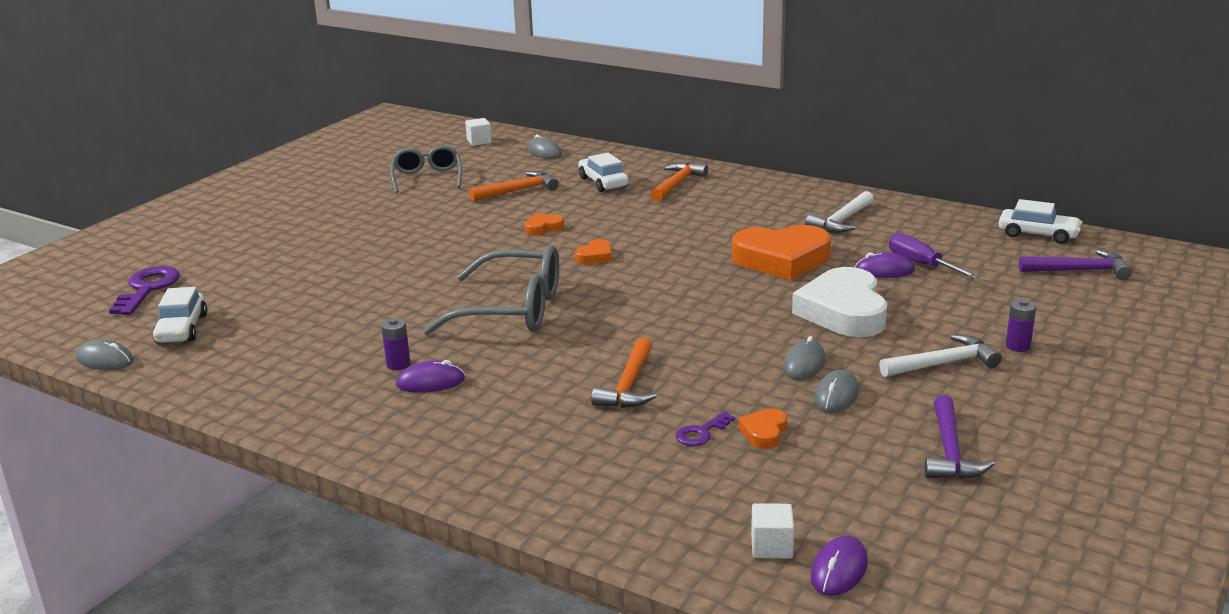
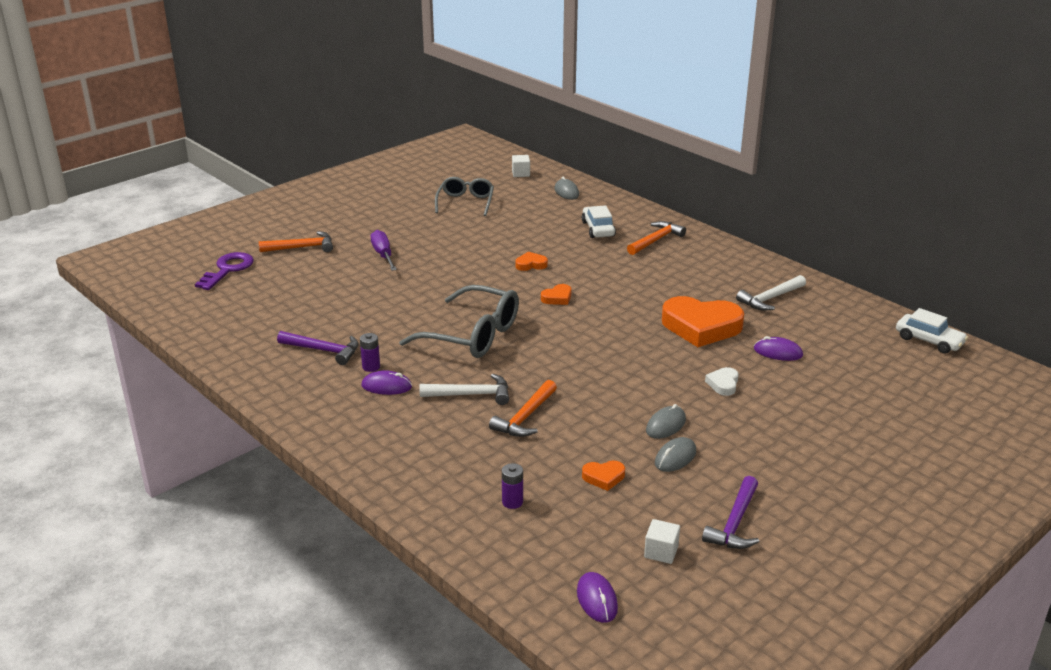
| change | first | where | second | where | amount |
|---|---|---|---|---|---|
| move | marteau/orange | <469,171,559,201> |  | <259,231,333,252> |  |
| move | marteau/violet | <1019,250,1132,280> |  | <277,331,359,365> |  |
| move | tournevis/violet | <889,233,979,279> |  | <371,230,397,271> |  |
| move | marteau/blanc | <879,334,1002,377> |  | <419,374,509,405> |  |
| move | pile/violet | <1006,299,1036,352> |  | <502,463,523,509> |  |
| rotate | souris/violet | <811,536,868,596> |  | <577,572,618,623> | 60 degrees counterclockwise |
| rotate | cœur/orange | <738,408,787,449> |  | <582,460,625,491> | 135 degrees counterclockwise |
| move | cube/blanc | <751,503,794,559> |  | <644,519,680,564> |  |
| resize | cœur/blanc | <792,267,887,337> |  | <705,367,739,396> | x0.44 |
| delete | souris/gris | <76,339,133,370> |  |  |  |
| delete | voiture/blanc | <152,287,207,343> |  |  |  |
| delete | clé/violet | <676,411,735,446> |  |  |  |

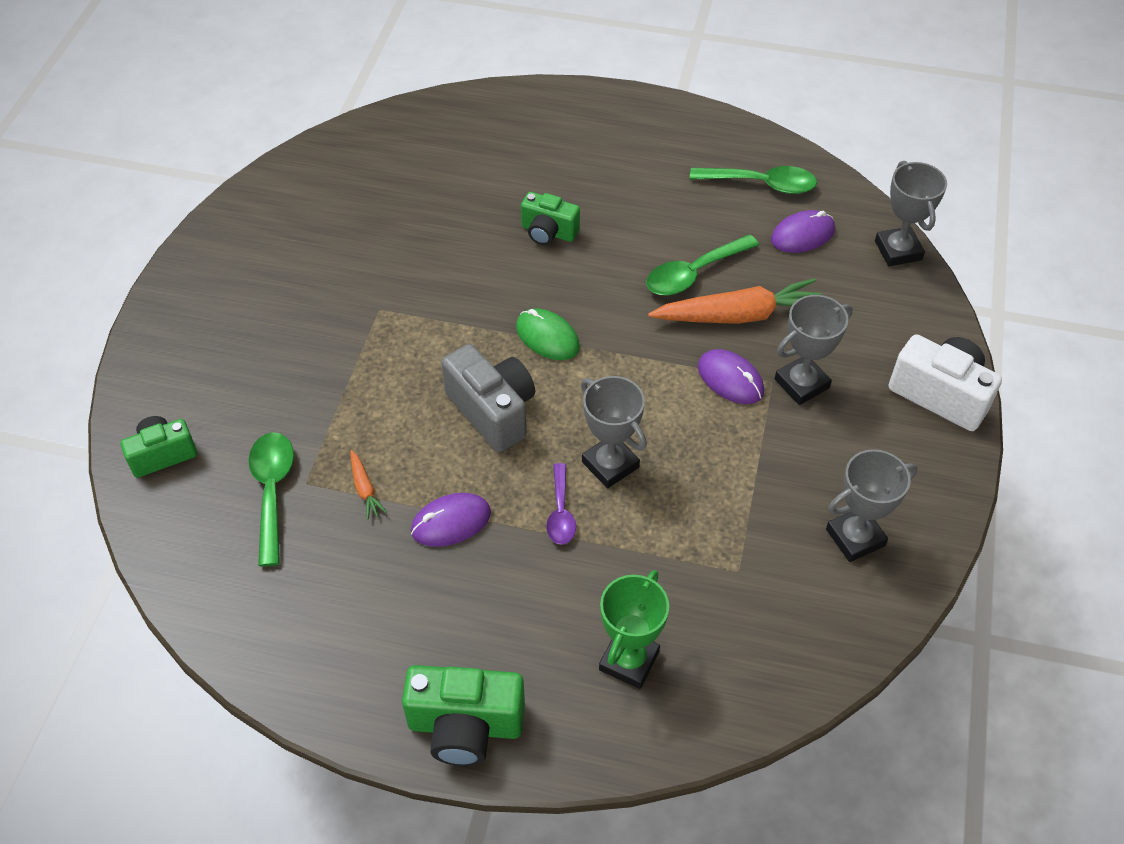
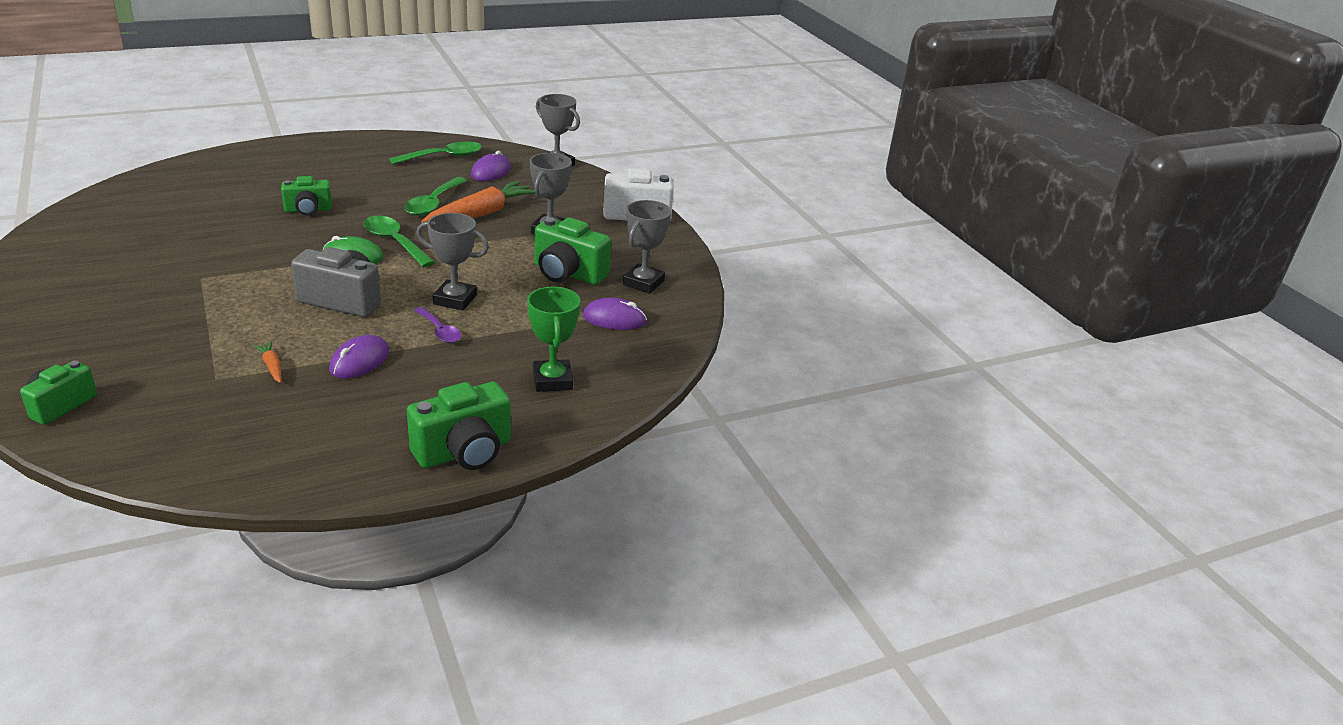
| change | first | where | second | where | amount |
|---|---|---|---|---|---|
| rotate | carotte/orange | <351,450,387,520> |  | <254,341,281,383> | 150 degrees counterclockwise |
| move | cuillère/vert | <248,432,294,566> |  | <363,216,435,267> |  |
| insert |  |  | appareil photo/vert | <535,217,611,285> |  |
| move | souris/violet | <698,349,764,404> |  | <583,298,647,330> |  |

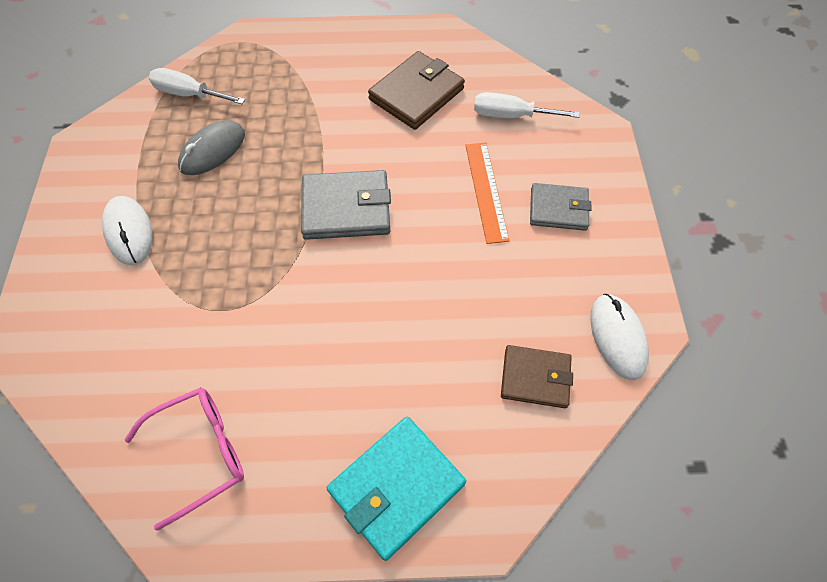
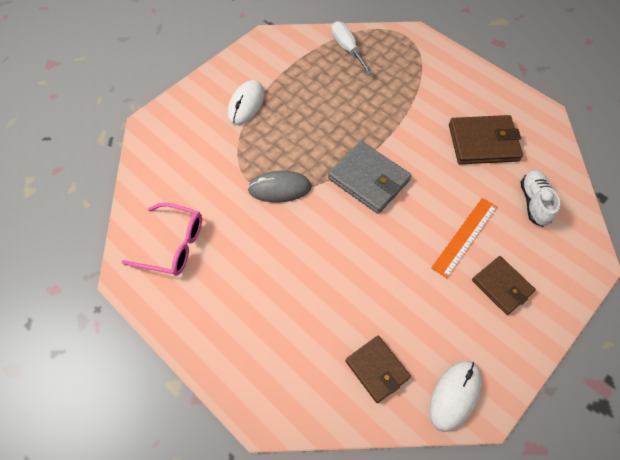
| change | first | where | second | where | amount |
|---|---|---|---|---|---|
| move | souris/gris | <178,120,245,175> |  | <248,171,312,203> |  |
| recolor | portefeuille/gris | <530,183,591,231> | portefeuille/marron | <472,256,536,315> |  |
| replace | tournevis/blanc | <474,92,580,118> | chaussure/blanc | <521,170,560,227> |  |
| delete | portefeuille/turquoise | <327,417,466,561> |  |  |  |

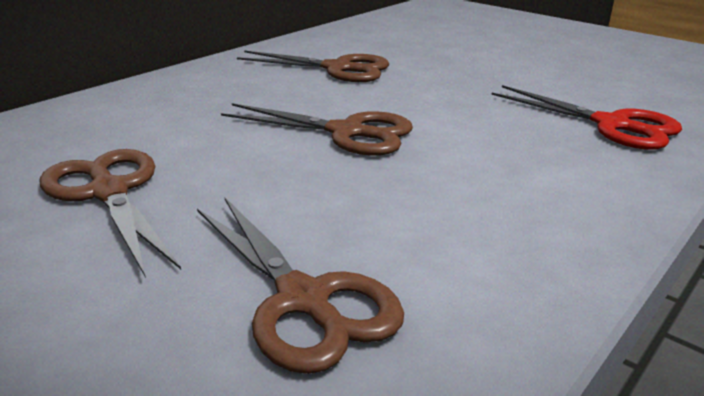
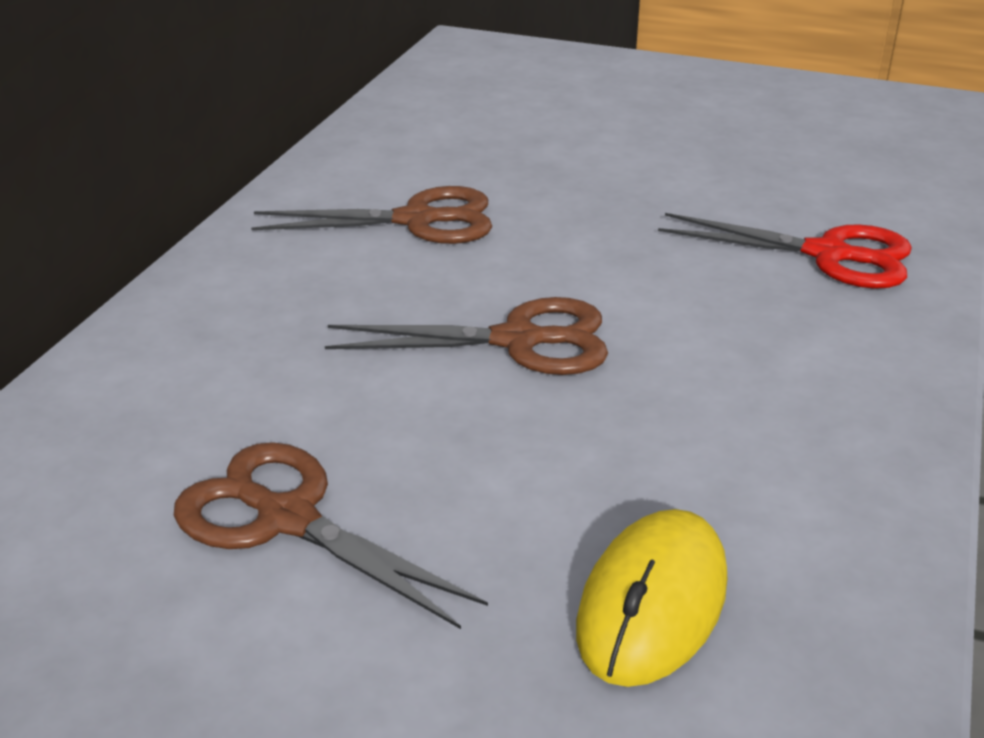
| change | first | where | second | where | amount |
|---|---|---|---|---|---|
| replace | ciseaux/marron | <197,198,404,374> | souris/jaune | <576,509,727,687> |  |

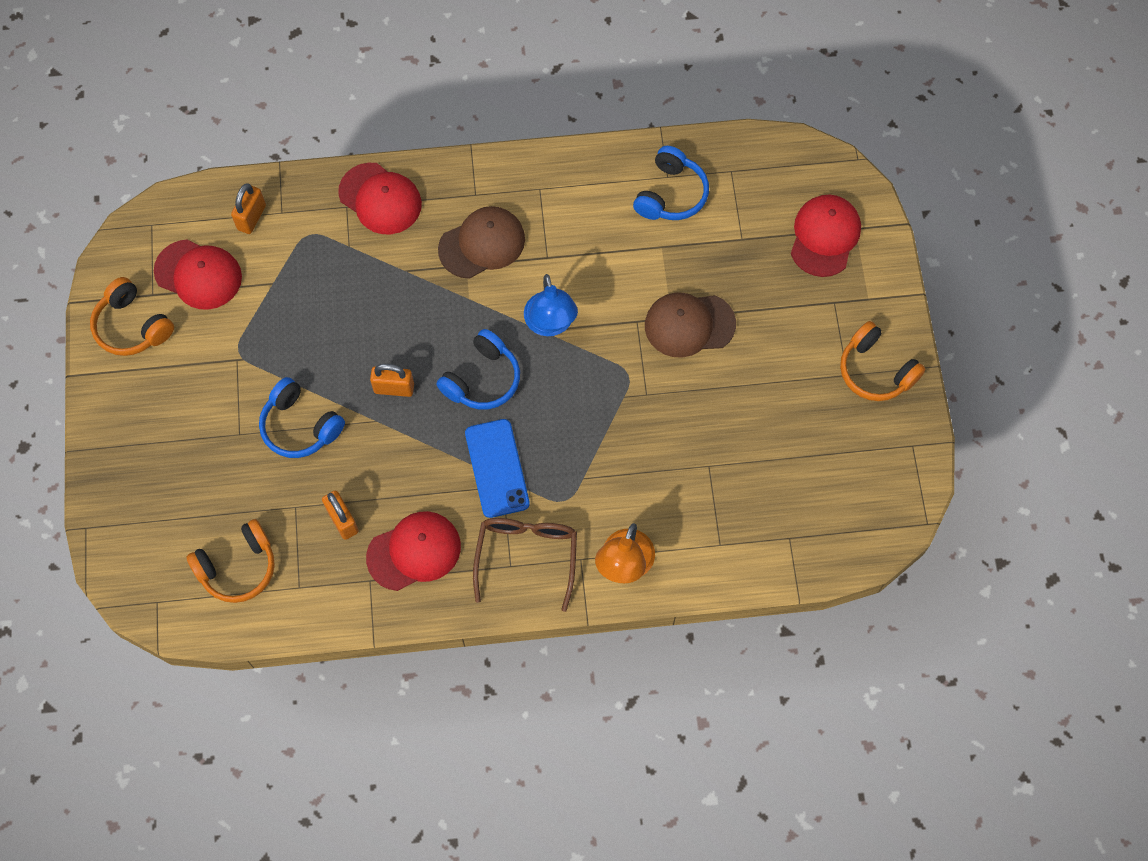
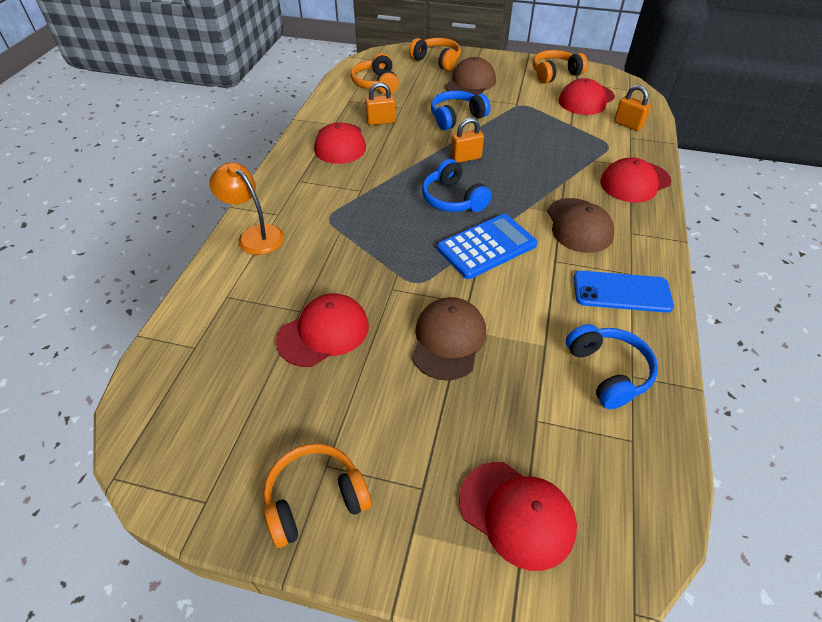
| change | first | where | second | where | amount |
|---|---|---|---|---|---|
| insert |  |  | casquette/rouge | <276,293,369,367> |  |
| insert |  |  | casque audio/orange | <409,38,461,71> |  |
| replace | lampe/bleu | <524,274,578,336> | calculatrice/bleu | <437,214,537,279> |  |
| insert |  |  | casquette/marron | <445,57,496,95> |  |
| rotate | cadenas/orange | <370,364,414,397> |  | <451,118,484,163> | 45 degrees clockwise |
| rotate | casque audio/bleu | <633,146,709,220> |  | <566,324,658,409> | 150 degrees counterclockwise |
| move | téléphone/bleu | <465,419,530,518> |  | <574,271,674,313> |  |
| delete | lunettes/marron | <473,518,577,612> |  |  |  |

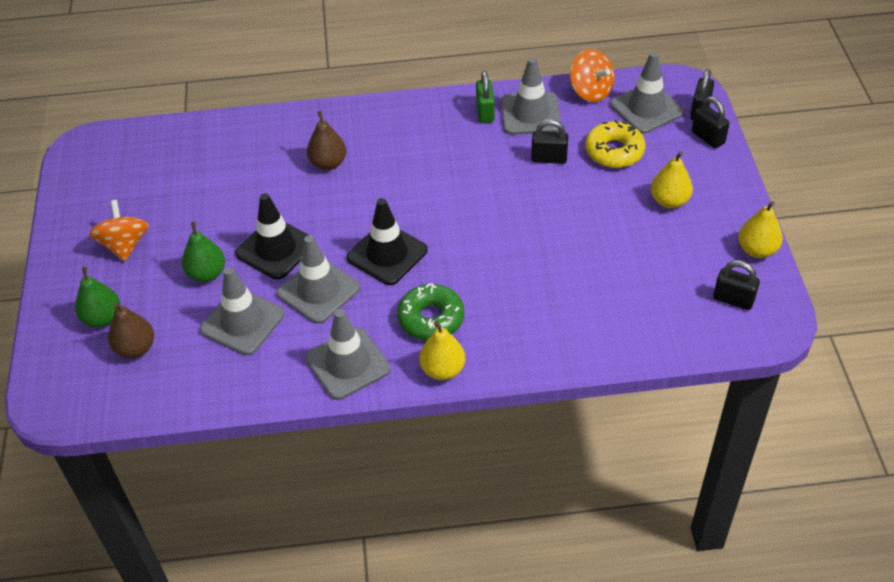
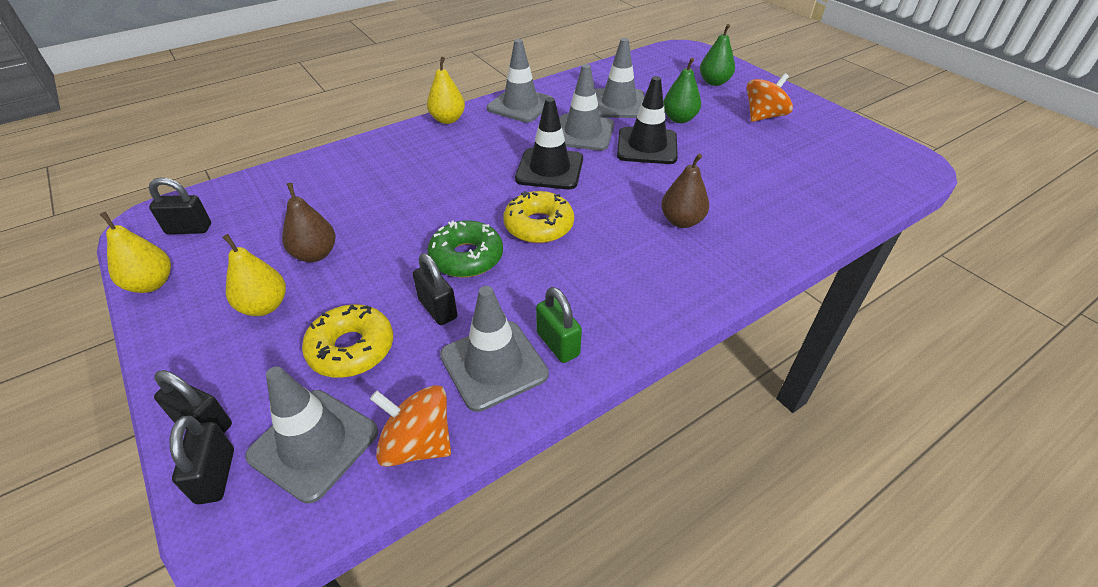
| change | first | where | second | where | amount |
|---|---|---|---|---|---|
| move | poire/marron | <108,302,154,358> |  | <282,183,336,262> |  |
| rotate | cadenas/noir | <531,119,569,164> |  | <413,253,458,325> | 75 degrees clockwise |
| move | beignet/vert | <397,283,464,341> |  | <427,220,503,278> |  |
| insert |  |  | beignet/jaune | <504,191,574,243> |  |
| rotate | toupie/orange | <89,200,149,261> |  | <747,73,793,122> | 90 degrees counterclockwise |

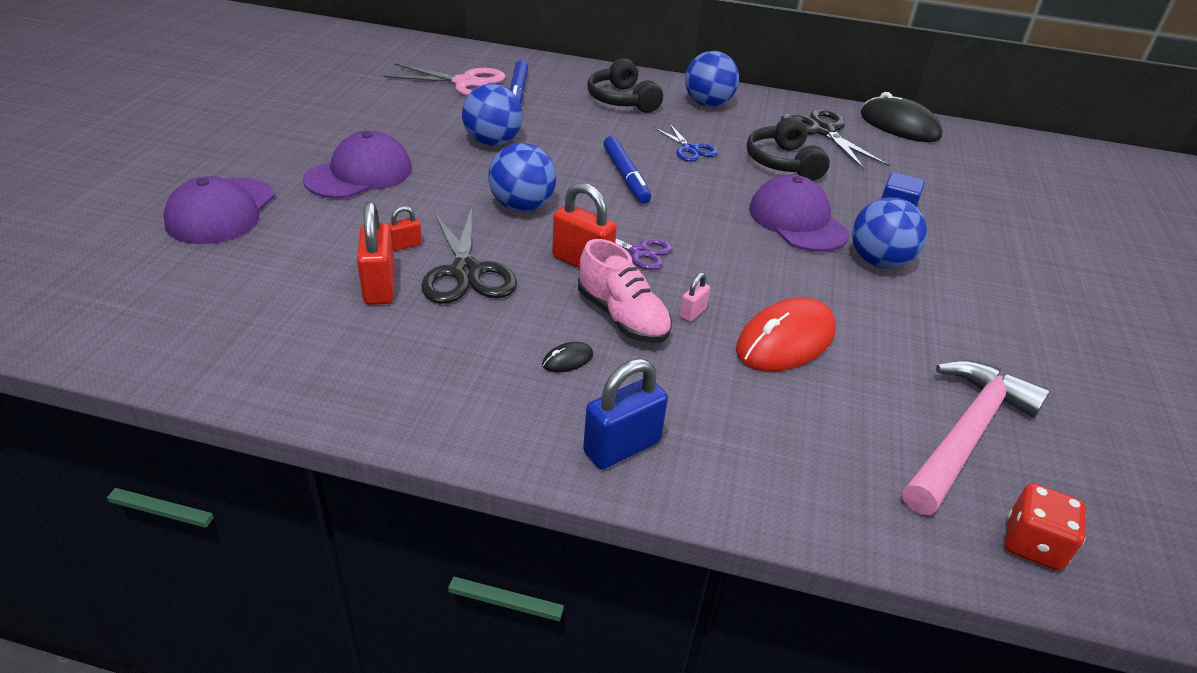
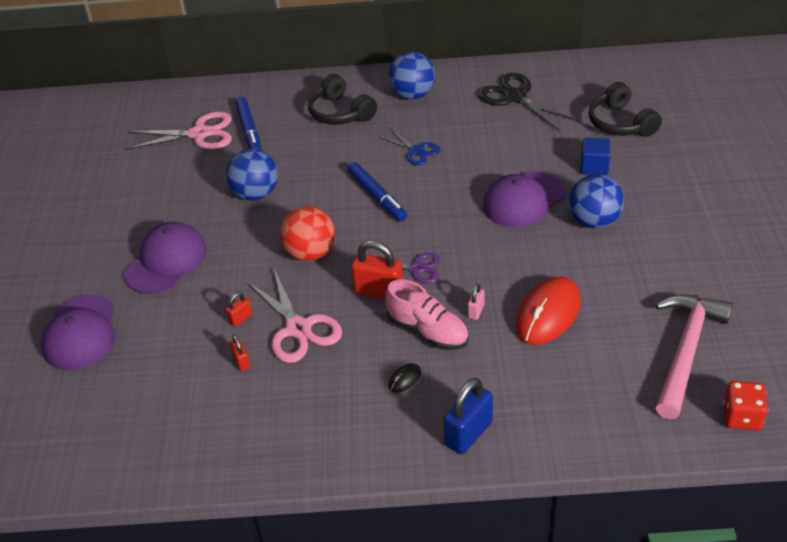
| change | first | where | second | where | amount |
|---|---|---|---|---|---|
| resize | cadenas/rouge | <357,201,395,305> |  | <230,335,250,371> | x0.51 |
| recolor | ciseaux/noir | <421,208,517,304> | ciseaux/rose | <247,269,342,363> |  |
| recolor | balle/bleu | <488,143,556,212> | balle/rouge | <280,206,335,261> |  |
| rotate | casquette/violet | <749,174,849,252> |  | <483,171,566,228> | 90 degrees counterclockwise |
| move | casque audio/noir | <747,117,830,181> |  | <589,82,662,137> |  |
| delete | souris/noir | <860,92,942,142> |  |  |  |

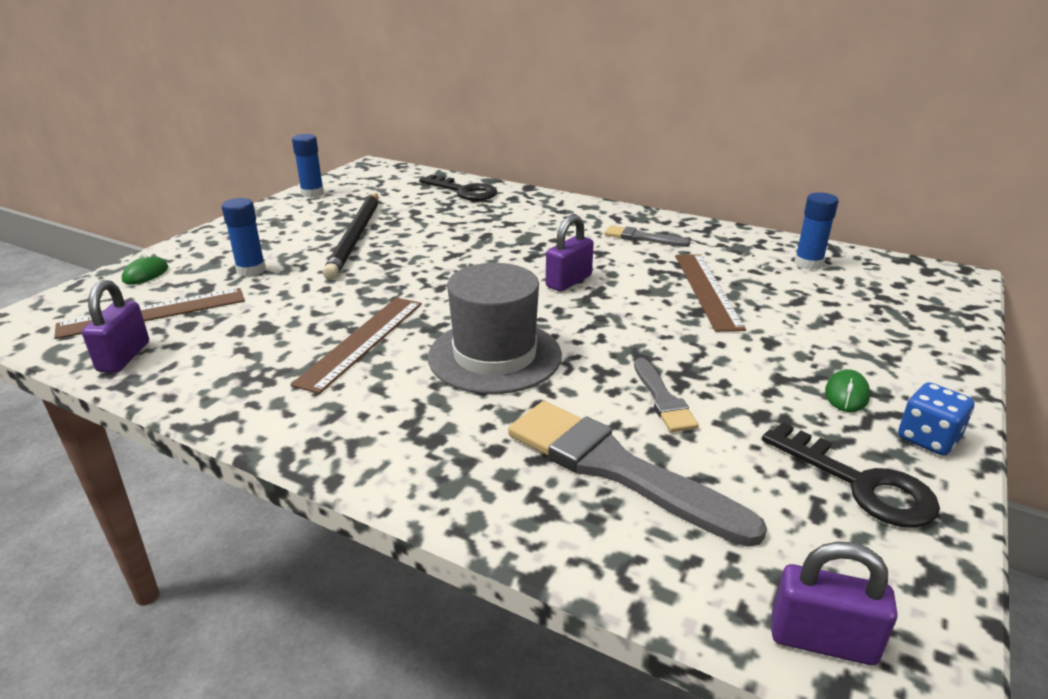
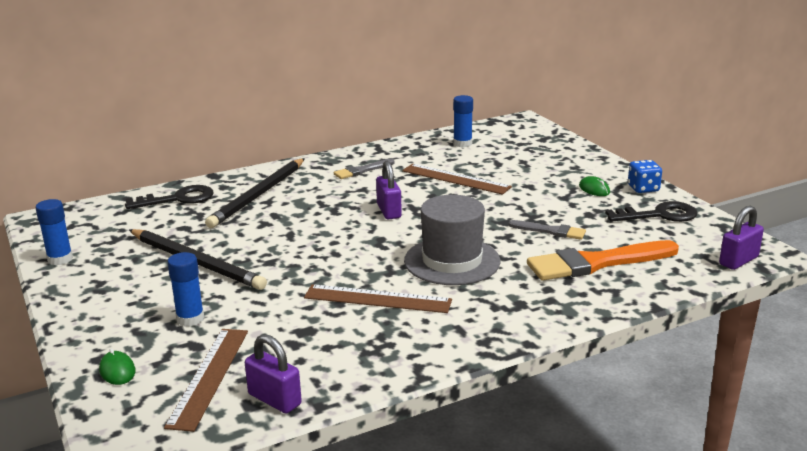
| change | first | where | second | where | amount |
|---|---|---|---|---|---|
| insert |  |  | crayon/noir | <205,158,305,228> |  |
| rotate | règle/marron | <291,298,422,394> |  | <304,284,452,313> | 45 degrees counterclockwise |
| recolor | pinceau/gris | <508,401,767,547> | pinceau/orange | <527,240,679,280> |  |

